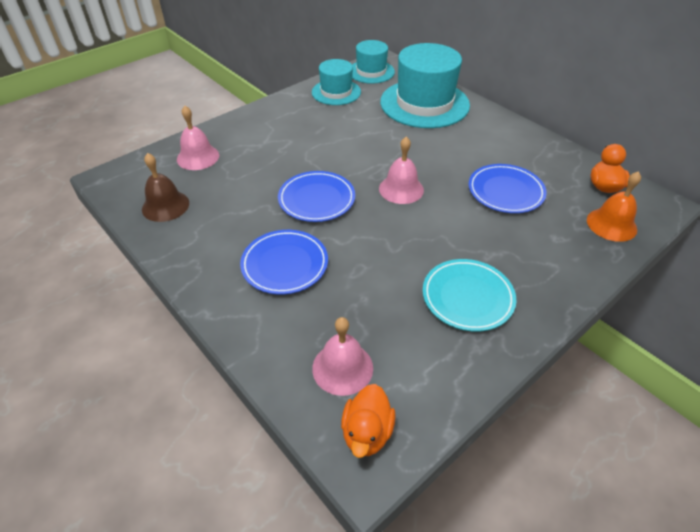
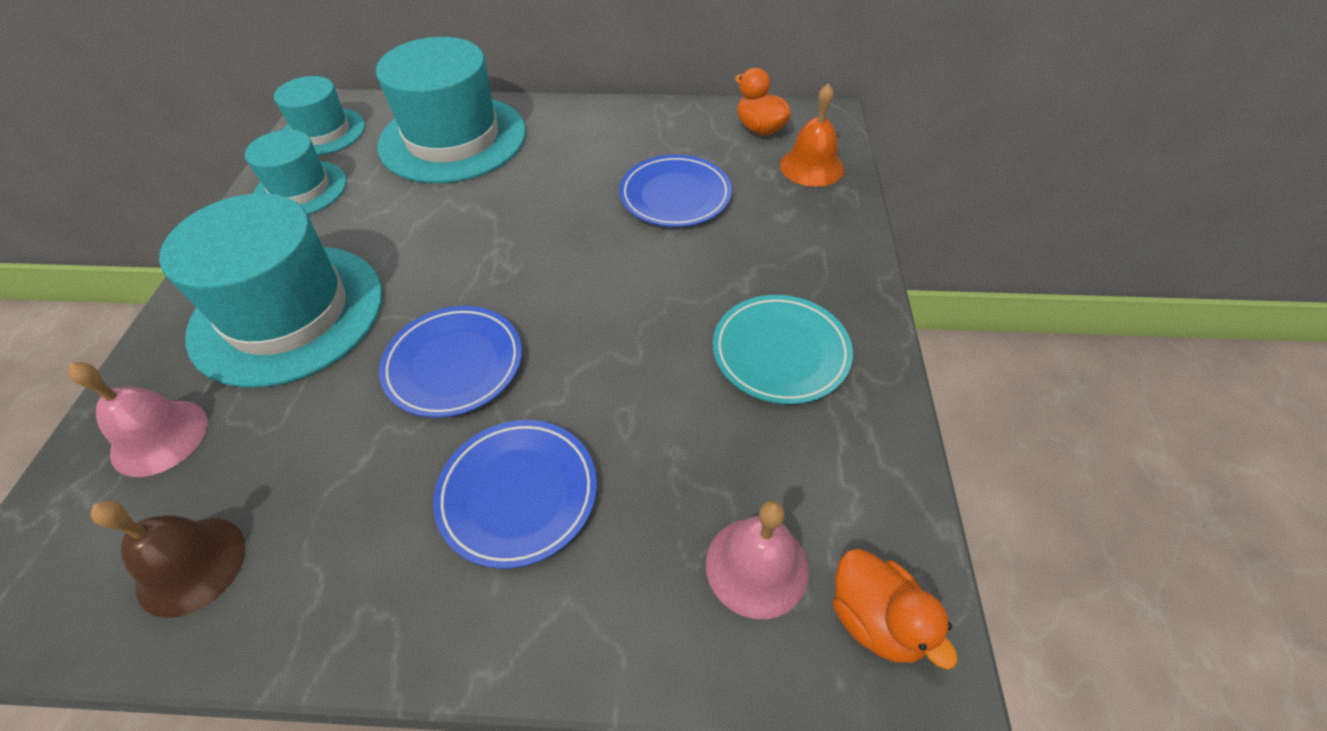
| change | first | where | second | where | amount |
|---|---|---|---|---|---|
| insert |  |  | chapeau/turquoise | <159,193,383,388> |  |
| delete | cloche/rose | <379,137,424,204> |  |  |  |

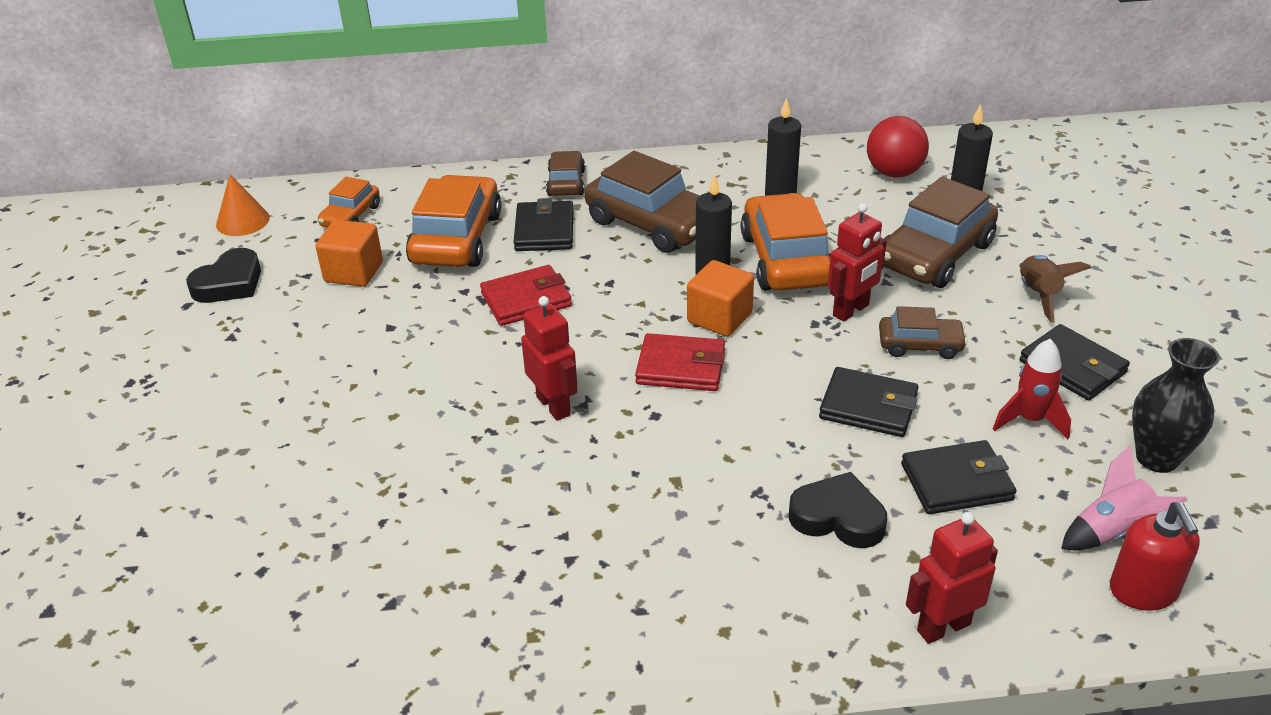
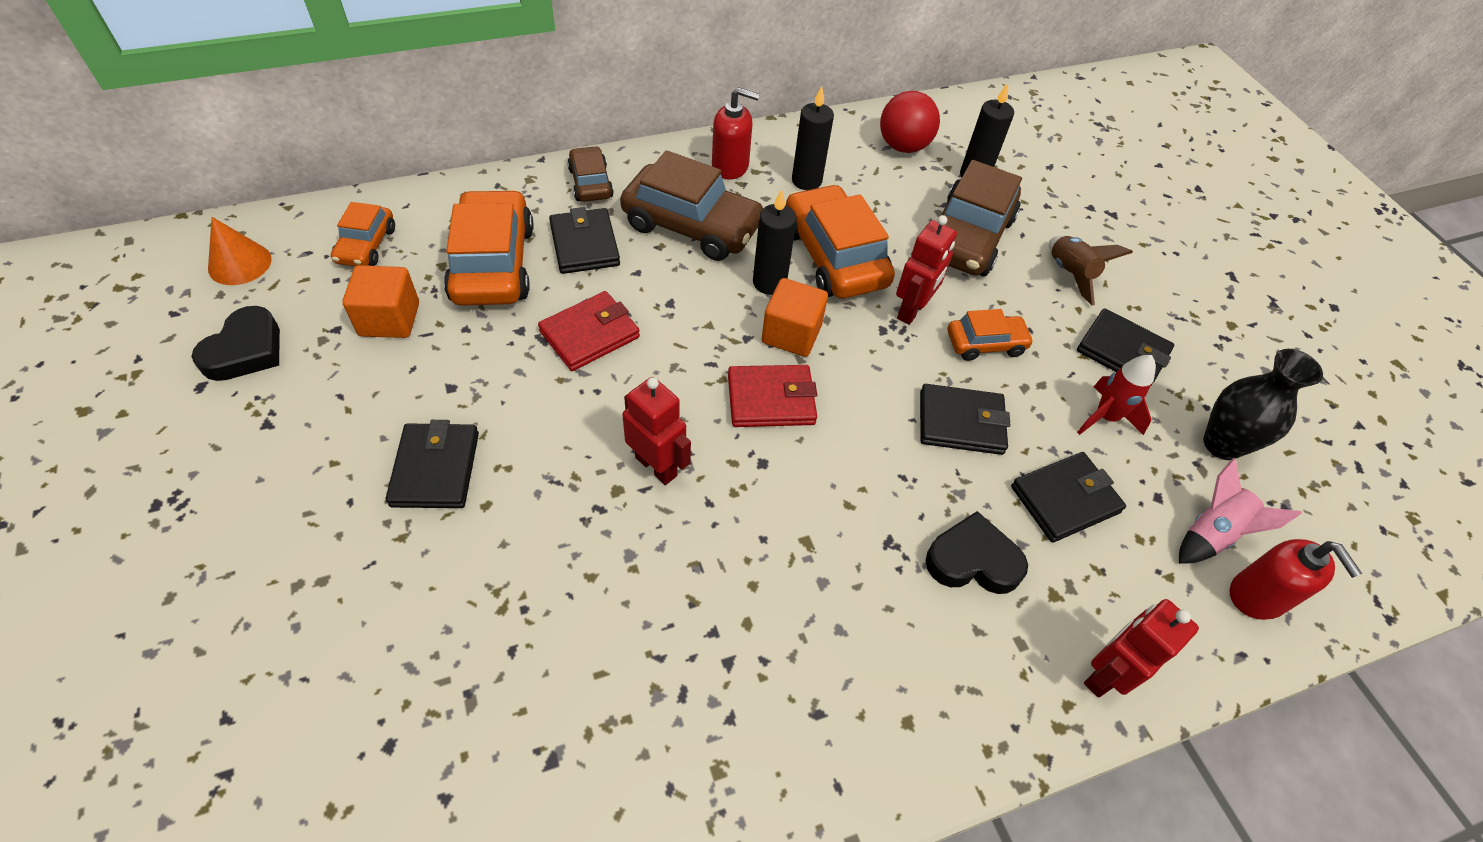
| change | first | where | second | where | amount |
|---|---|---|---|---|---|
| insert |  |  | portefeuille/noir | <386,420,479,508> |  |
| insert |  |  | distributeur de savon/rouge | <712,88,760,180> |  |
| recolor | voiture/marron | <879,306,967,359> | voiture/orange | <948,309,1034,361> |  |

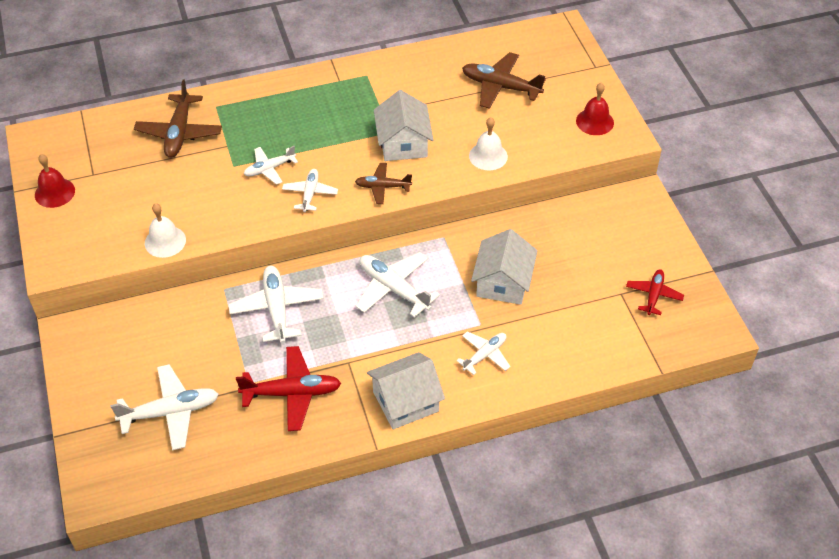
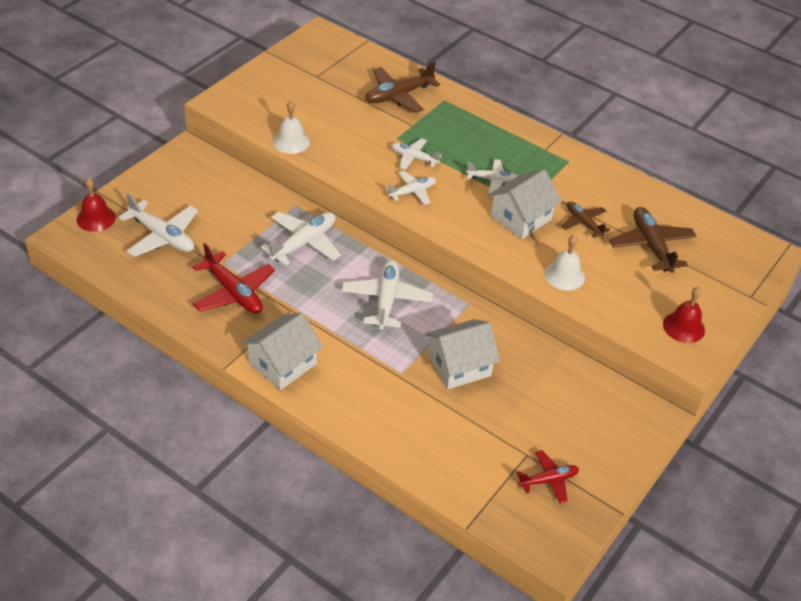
| change | first | where | second | where | amount |
|---|---|---|---|---|---|
| move | cloche/rouge | <35,154,75,208> |  | <76,178,116,232> |  |
| rotate | maison/blanc | <367,352,445,430> |  | <241,313,323,390> | 75 degrees counterclockwise |
| move | avion/blanc | <456,331,510,375> |  | <466,159,517,193> |  |
| move | avion/marron | <355,163,412,204> |  | <561,201,610,238> |  |

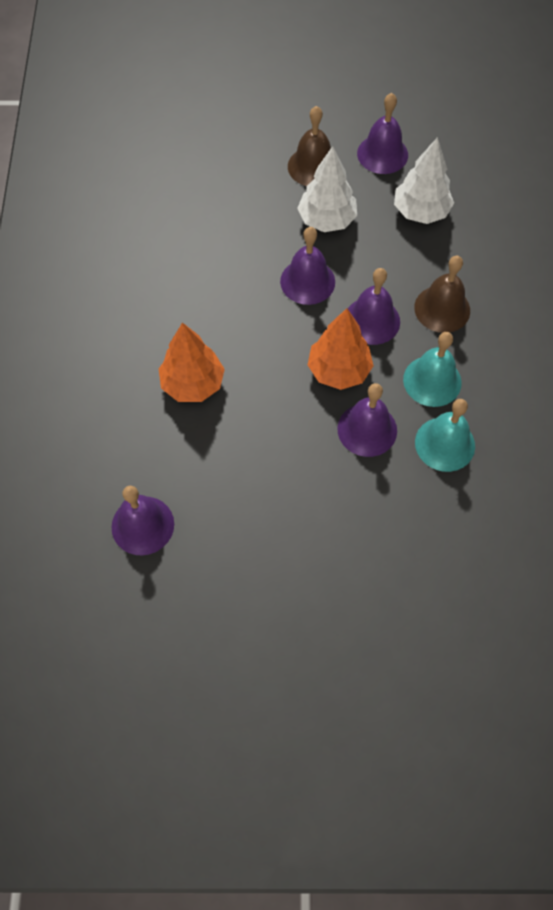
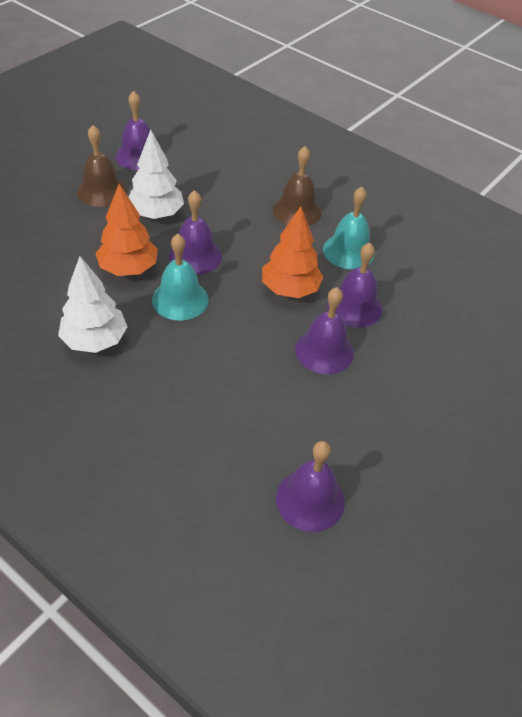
| change | first | where | second | where | amount |
|---|---|---|---|---|---|
| move | arbre/blanc | <394,137,454,224> |  | <58,256,127,353> |  |
| move | arbre/orange | <159,322,225,402> |  | <95,184,158,276> |  |
| move | cloche/turquoise | <415,399,475,472> |  | <152,234,209,321> |  |
| move | cloche/violet | <348,268,400,345> |  | <295,287,354,374> |  |

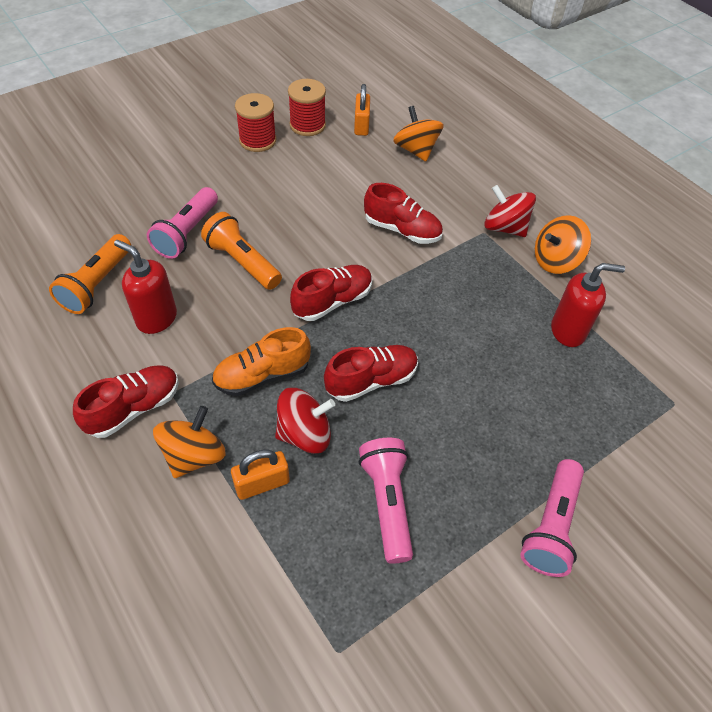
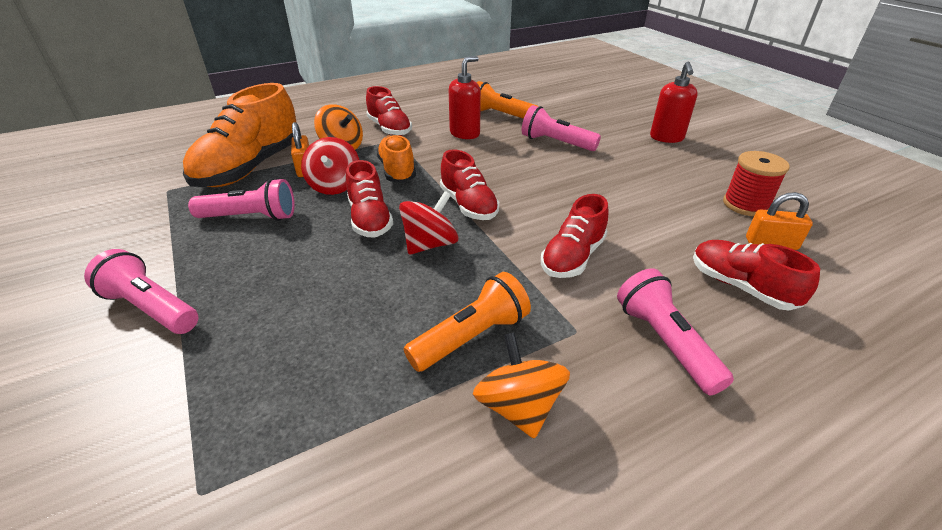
| change | first | where | second | where | amount |
|---|---|---|---|---|---|
| insert |  |  | chaussure/orange | <183,83,297,187> |  |
| move | toupie/rouge | <484,185,536,237> |  | <399,191,459,255> |  |
| move | lampe de poche/orange | <201,212,282,290> |  | <404,272,531,372> |  |
| insert |  |  | lampe de poche/rose | <617,268,734,395> |  |
| move | distributeur de savon/rouge | <551,263,625,347> |  | <650,62,698,143> |  |
| replace | toupie/orange | <393,106,444,162> | chaussure/rouge | <693,240,820,311> |  |
| delete | bobine/rouge | <235,93,276,152> |  |  |  |

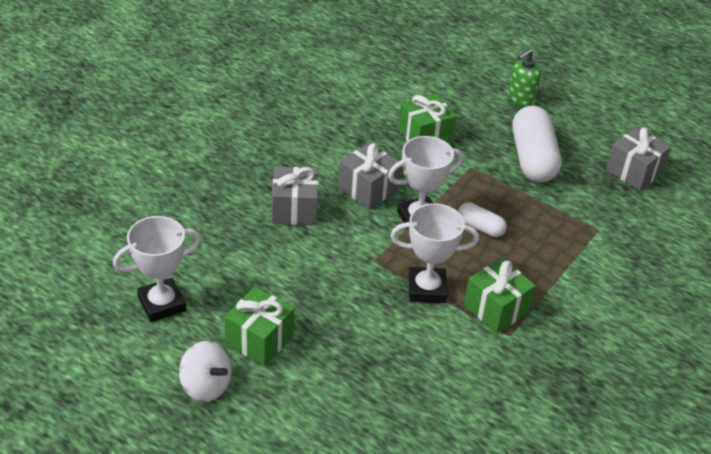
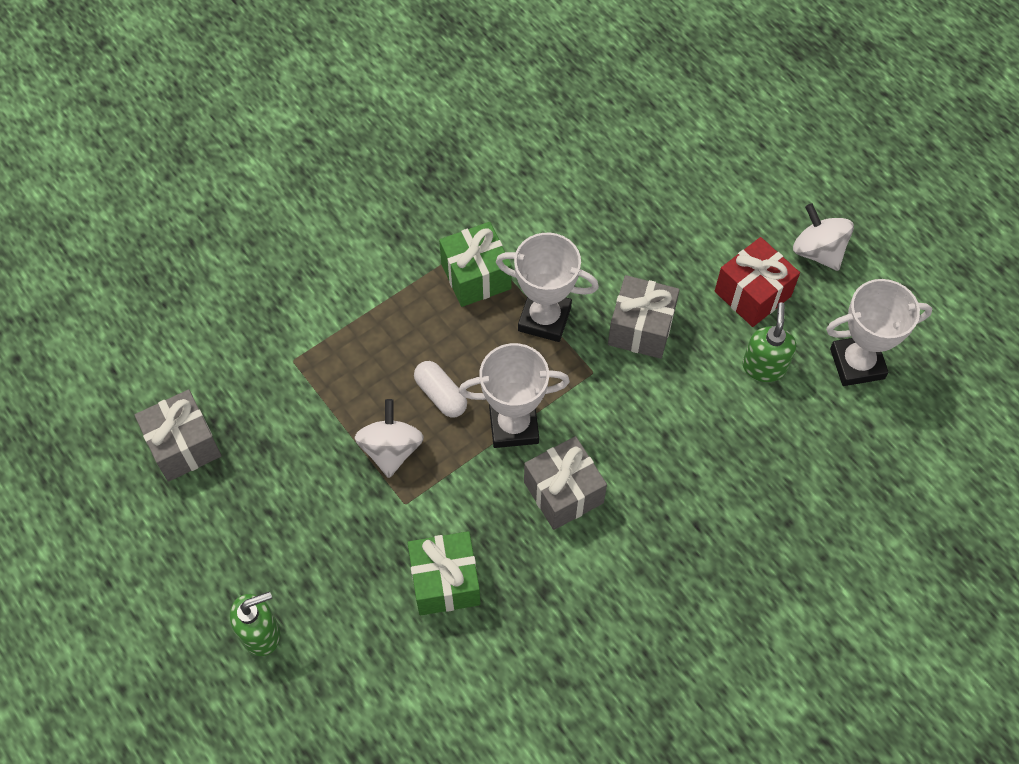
| change | first | where | second | where | amount |
|---|---|---|---|---|---|
| insert |  |  | toupie/blanc | <355,399,424,478> |  |
| move | cadeau/gris | <272,167,318,225> |  | <608,275,680,359> |  |
| recolor | cadeau/vert | <224,287,294,366> | cadeau/rouge | <715,237,800,327> |  |
| insert |  |  | distributeur de savon/vert | <742,302,796,382> |  |
| delete | gélule/blanc | <512,106,561,182> |  |  |  |

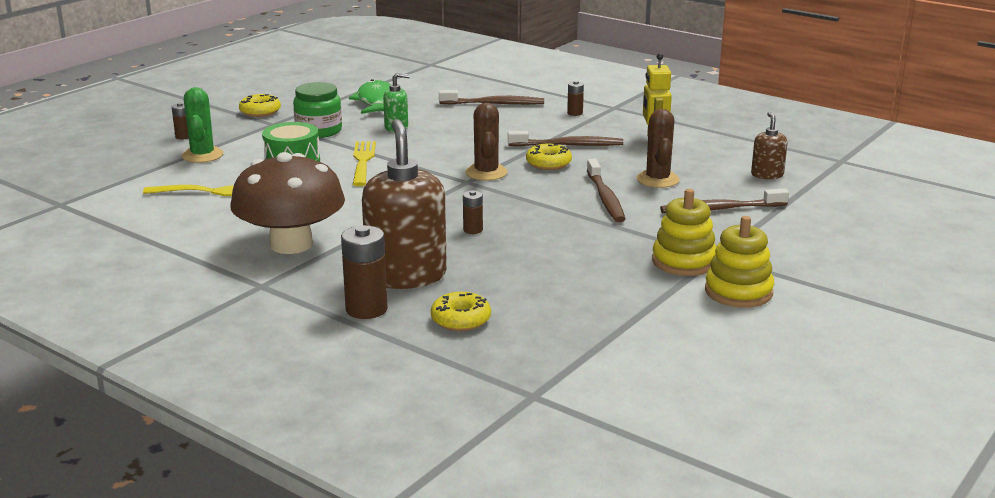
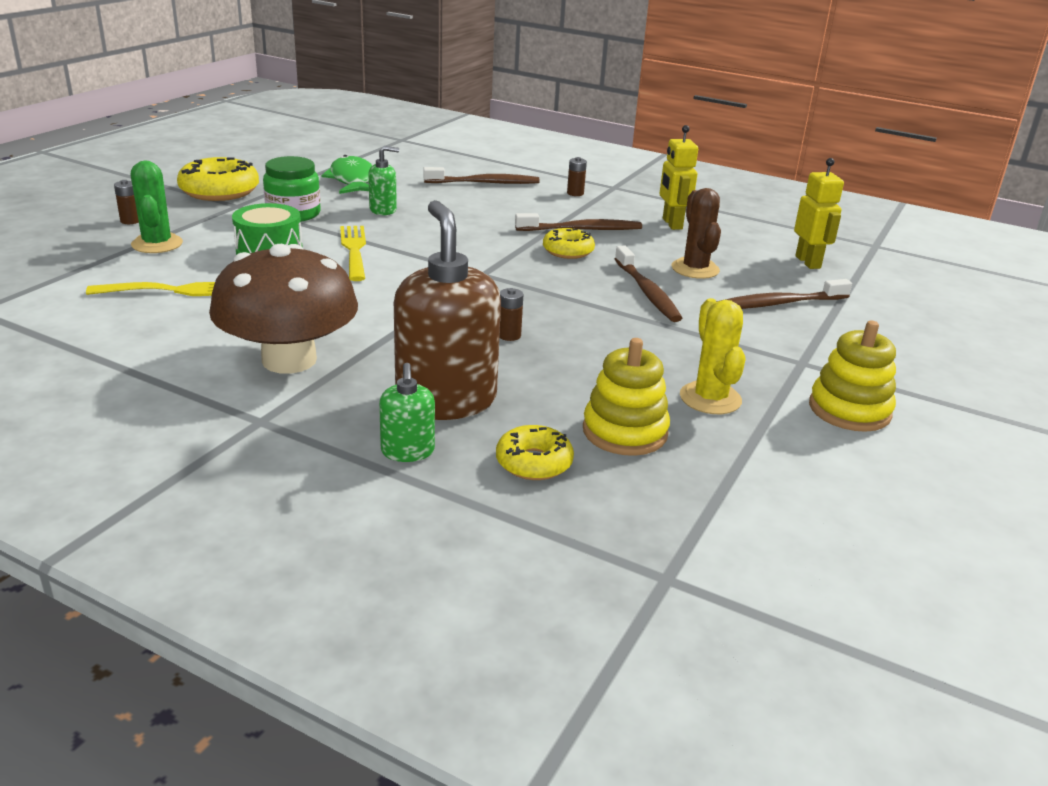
| change | first | where | second | where | amount |
|---|---|---|---|---|---|
| resize | beignet/jaune | <239,94,281,117> |  | <177,157,259,201> | x1.64 |
| replace | pile/marron | <341,225,388,319> | distributeur de savon/vert | <379,363,435,462> |  |
| move | jouet à empiler/jaune | <652,189,717,276> |  | <583,338,670,456> |  |
| insert |  |  | cactus/jaune | <680,298,746,414> |  |
| replace | distributeur de savon/marron | <751,112,788,179> | robot/jaune | <794,158,844,269> |  |
| delete | cactus/marron | <465,103,508,181> |  |  |  |

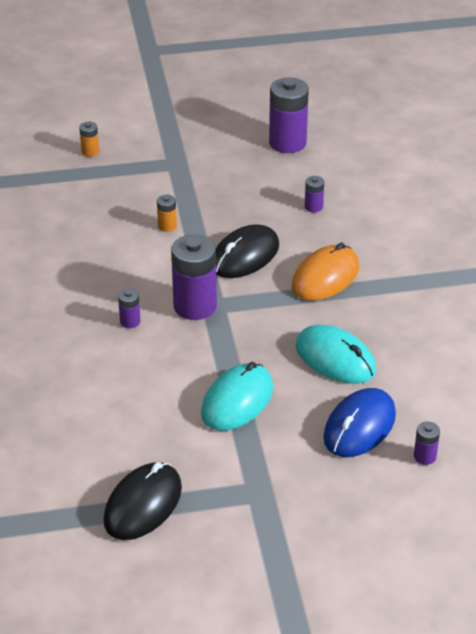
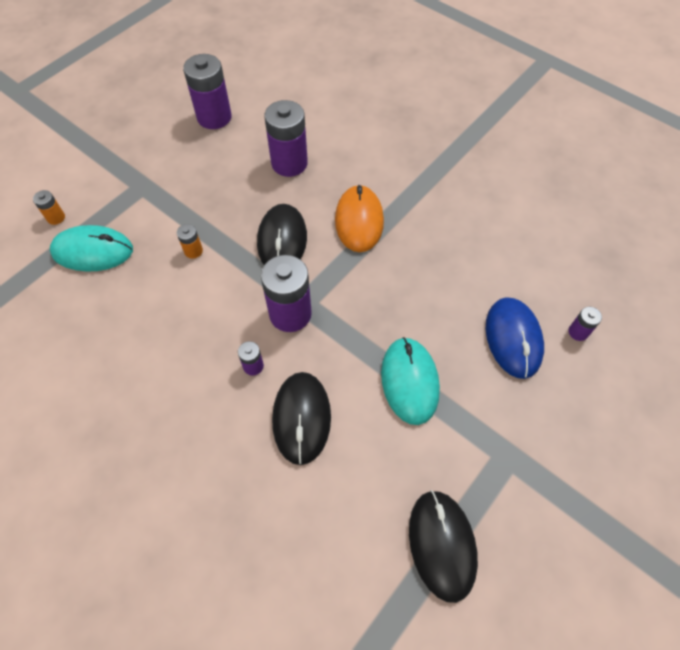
| change | first | where | second | where | amount |
|---|---|---|---|---|---|
| move | souris/turquoise | <295,325,376,384> |  | <50,225,133,272> |  |
| resize | pile/violet | <305,176,324,212> |  | <264,100,308,177> | x2.15 |
| insert |  |  | souris/noir | <272,372,331,465> |  |

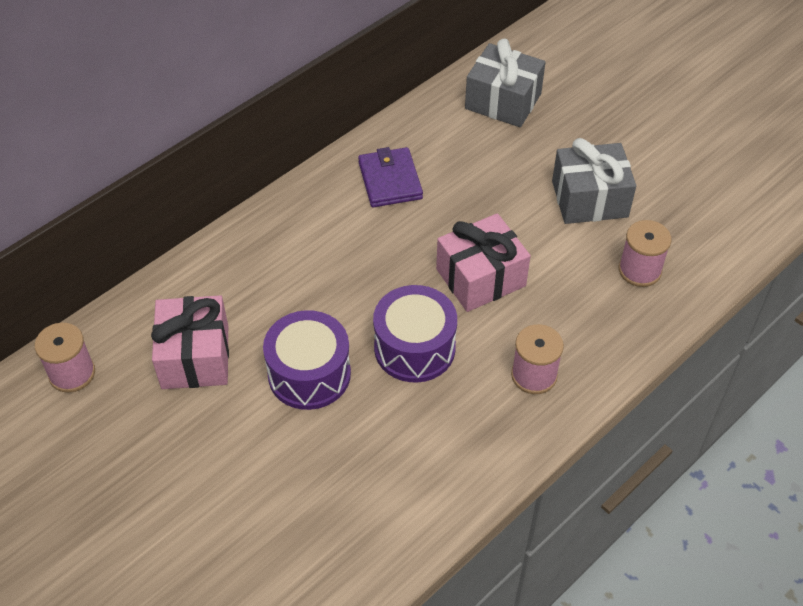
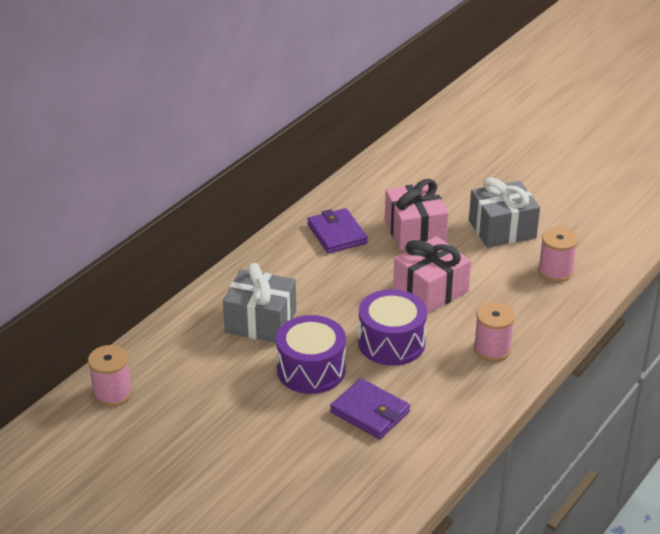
| change | first | where | second | where | amount |
|---|---|---|---|---|---|
| move | cadeau/gris | <465,39,546,127> |  | <223,263,296,343> |  |
| insert |  |  | portefeuille/violet | <330,378,410,439> |  |
| move | cadeau/rose | <151,295,229,389> |  | <385,179,449,251> |  |

